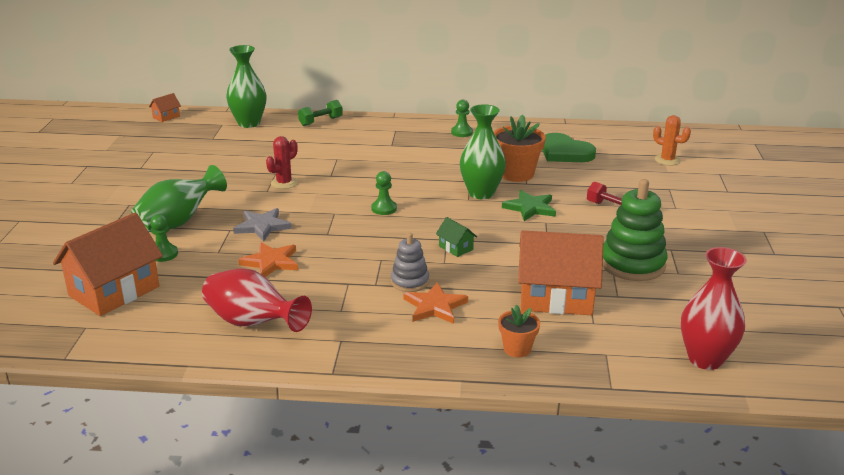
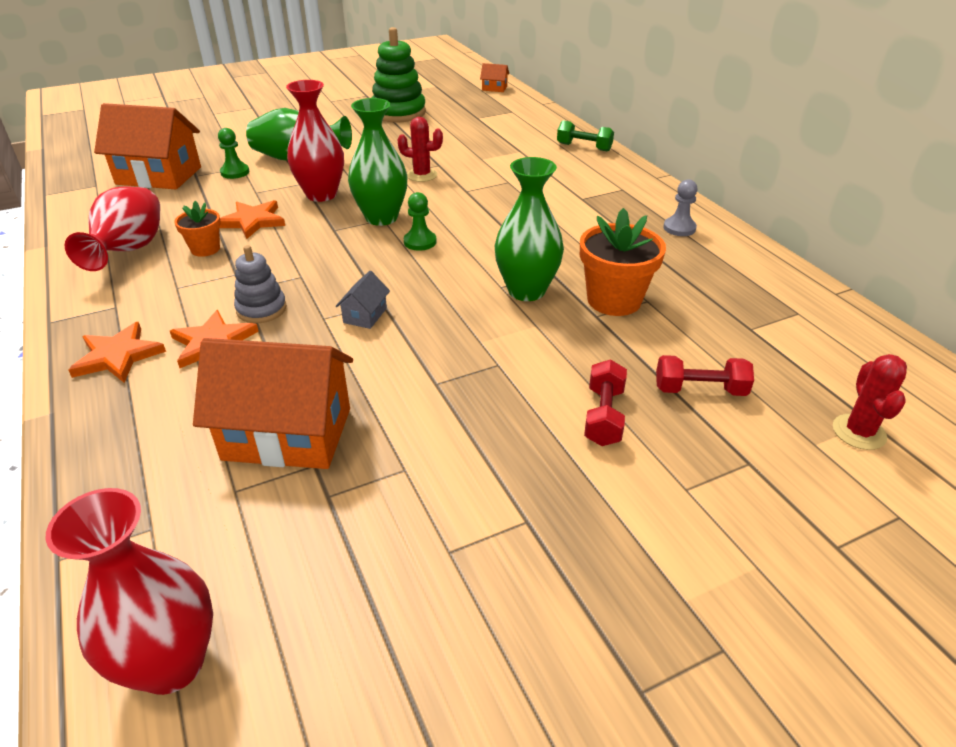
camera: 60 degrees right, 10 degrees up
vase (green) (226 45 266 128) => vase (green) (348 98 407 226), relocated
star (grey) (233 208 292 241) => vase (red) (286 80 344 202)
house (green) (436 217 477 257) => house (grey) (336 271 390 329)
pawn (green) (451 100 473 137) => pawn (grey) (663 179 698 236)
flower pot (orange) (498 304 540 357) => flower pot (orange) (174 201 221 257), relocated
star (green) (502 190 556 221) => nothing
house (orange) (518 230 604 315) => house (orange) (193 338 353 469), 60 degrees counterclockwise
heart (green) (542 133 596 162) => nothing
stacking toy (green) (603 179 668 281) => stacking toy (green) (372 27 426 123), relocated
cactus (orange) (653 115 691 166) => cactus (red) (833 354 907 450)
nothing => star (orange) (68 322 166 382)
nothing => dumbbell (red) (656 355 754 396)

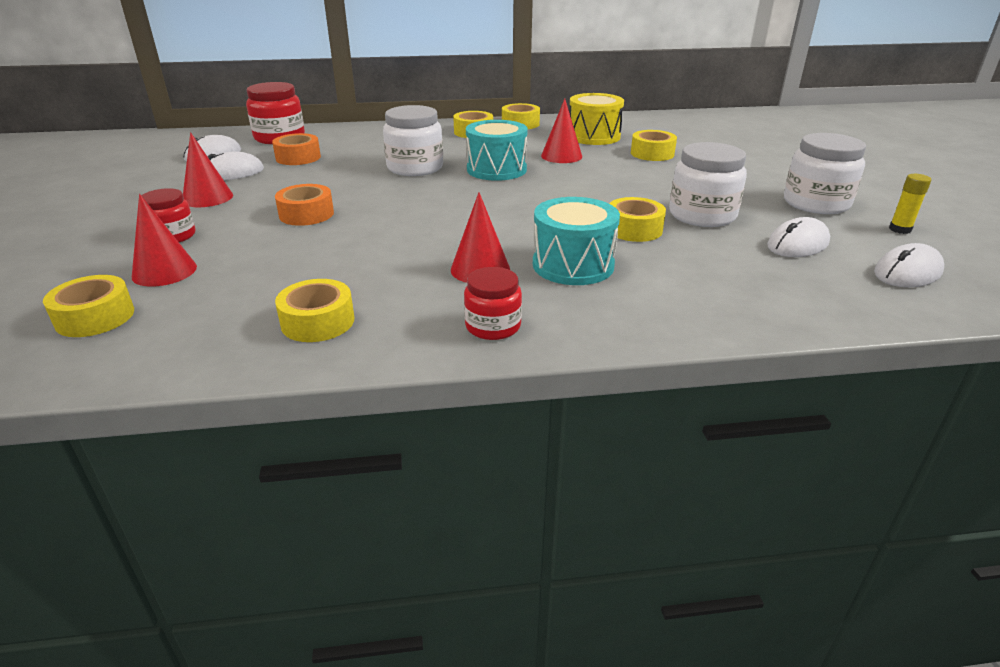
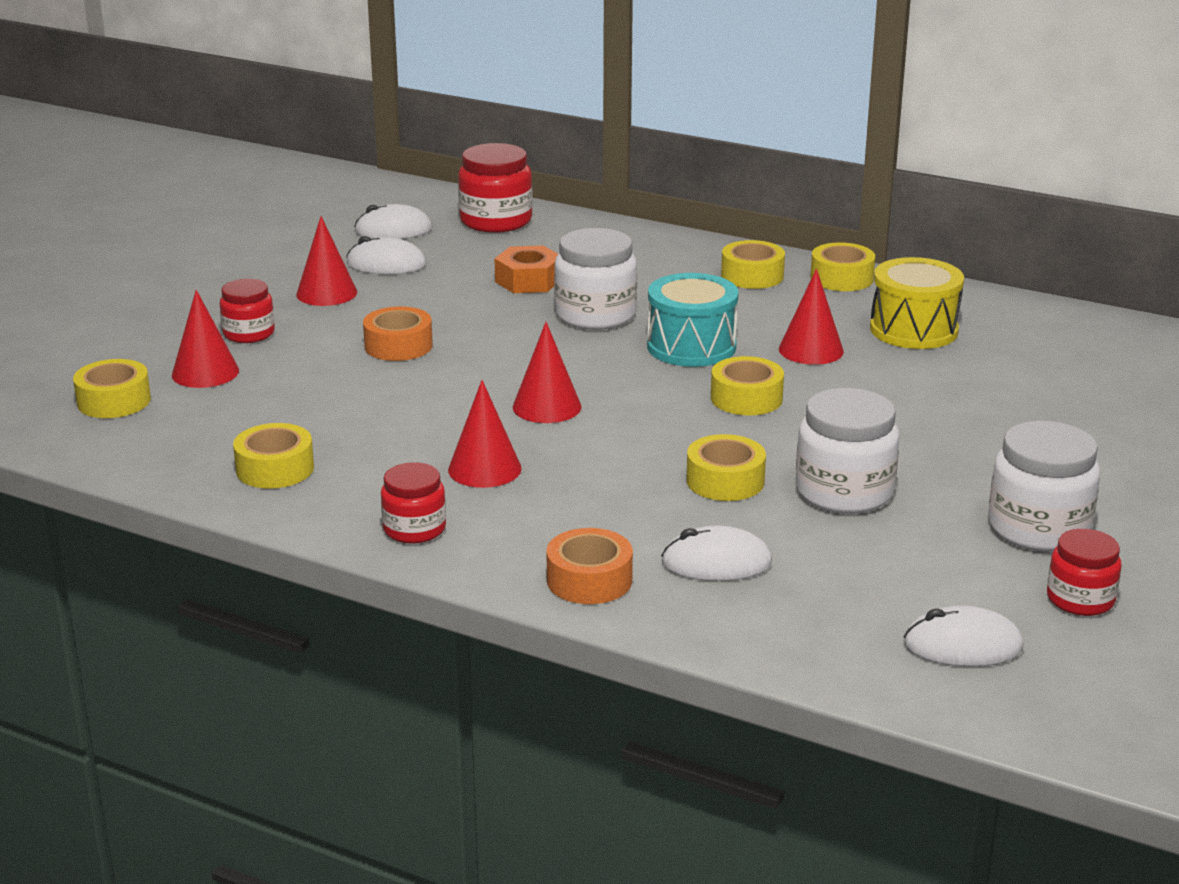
camera: 35 degrees right, 5 degrees down
tape (orange) (272 133 321 165) => tape (orange) (547 528 633 604), relocated
drum (turquoise) (533 197 620 285) => nothing
tape (yellow) (631 130 677 161) => tape (yellow) (711 356 784 415), relocated
mouse (white) (767 217 830 257) => mouse (white) (661 526 772 581), relocated
glue stick (yellow) (889 174 931 234) => jar (red) (1047 529 1122 616)
nothing => nut (orange) (494 245 558 293)
nothing => cone (red) (513 322 581 423)

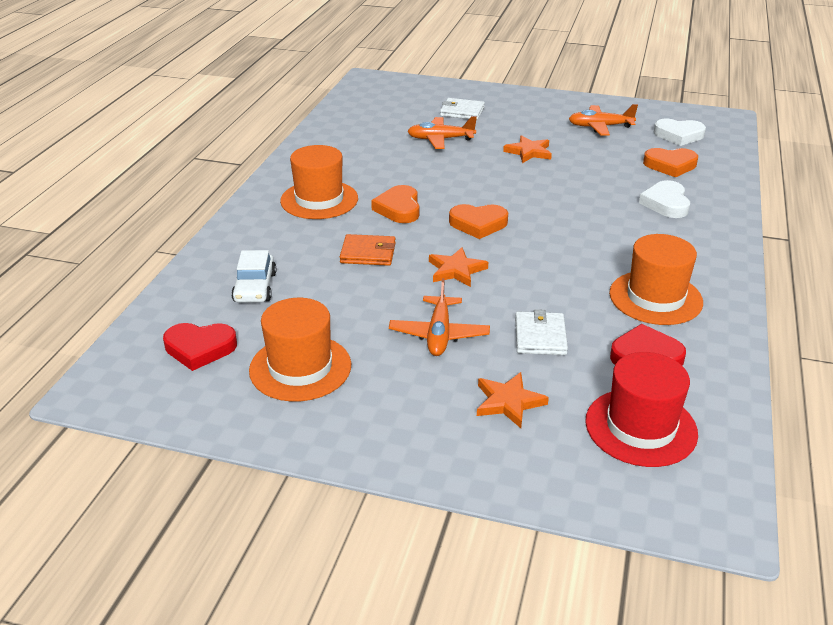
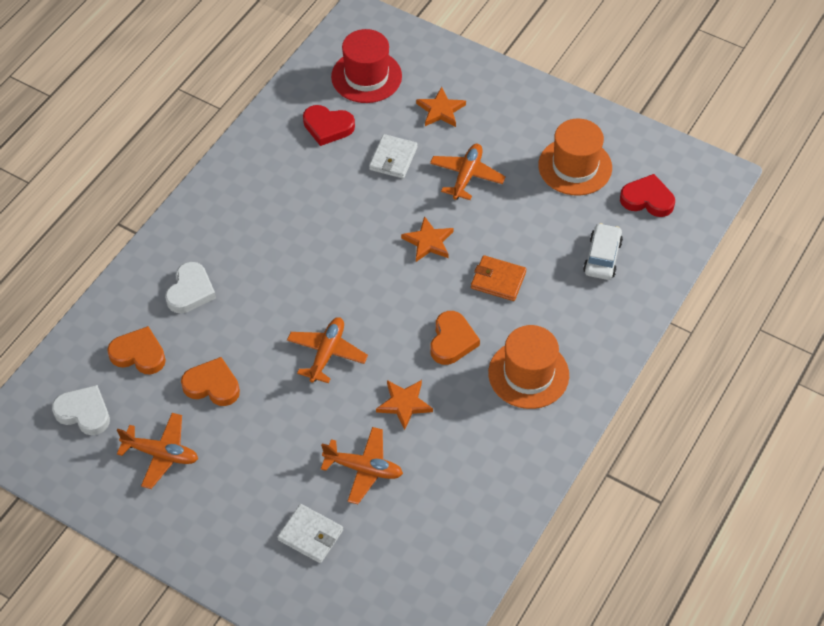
camera: 165 degrees left, 20 degrees up
heart (orange) (449 204 508 239) => heart (orange) (181 357 240 406), relocated
star (orange) (503 135 552 163) => star (orange) (376 380 433 430), relocated
hat (orange) (609 234 703 325) => nothing
nothing => plane (orange) (287 317 368 383)

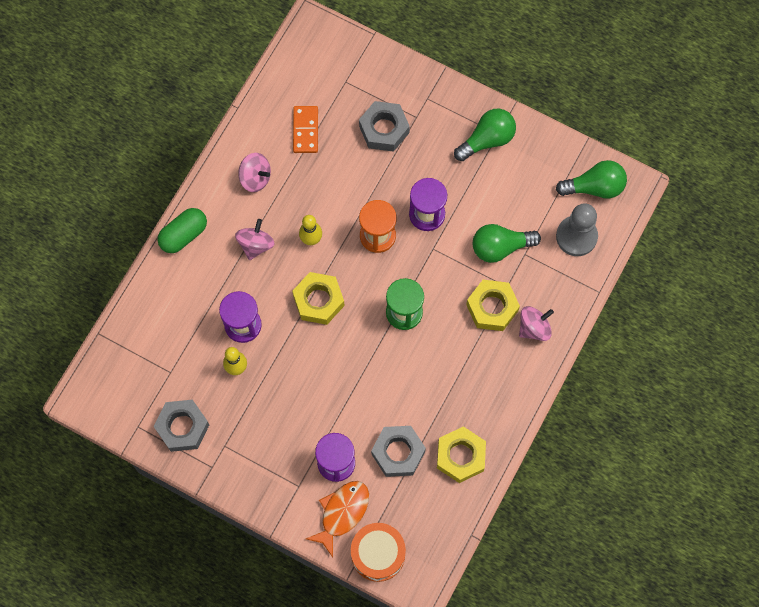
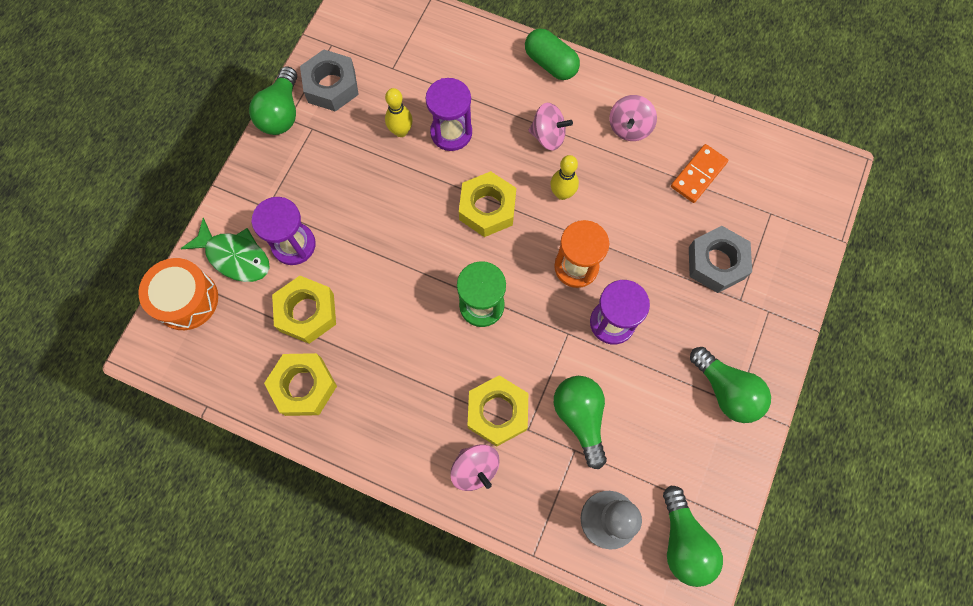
camera: 85 degrees right, 0 degrees up
domino (orange) (293 106 318 153) => domino (orange) (671 144 728 203), 45 degrees counterclockwise
fish (orange) (306 481 369 557) => fish (green) (181 218 270 282)
nut (grey) (371 426 426 477) => nut (yellow) (272 276 336 344)
nothing => light bulb (green) (249 66 297 135)

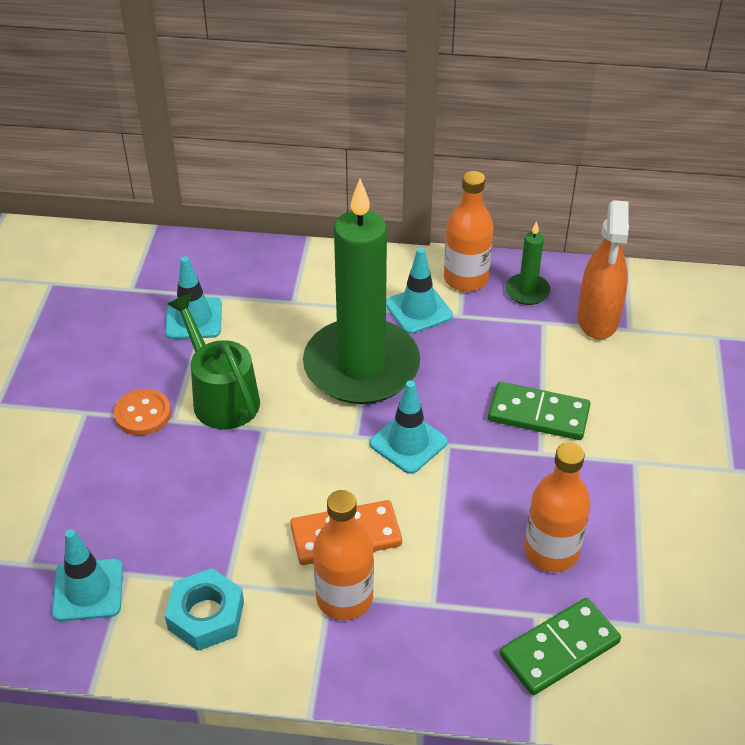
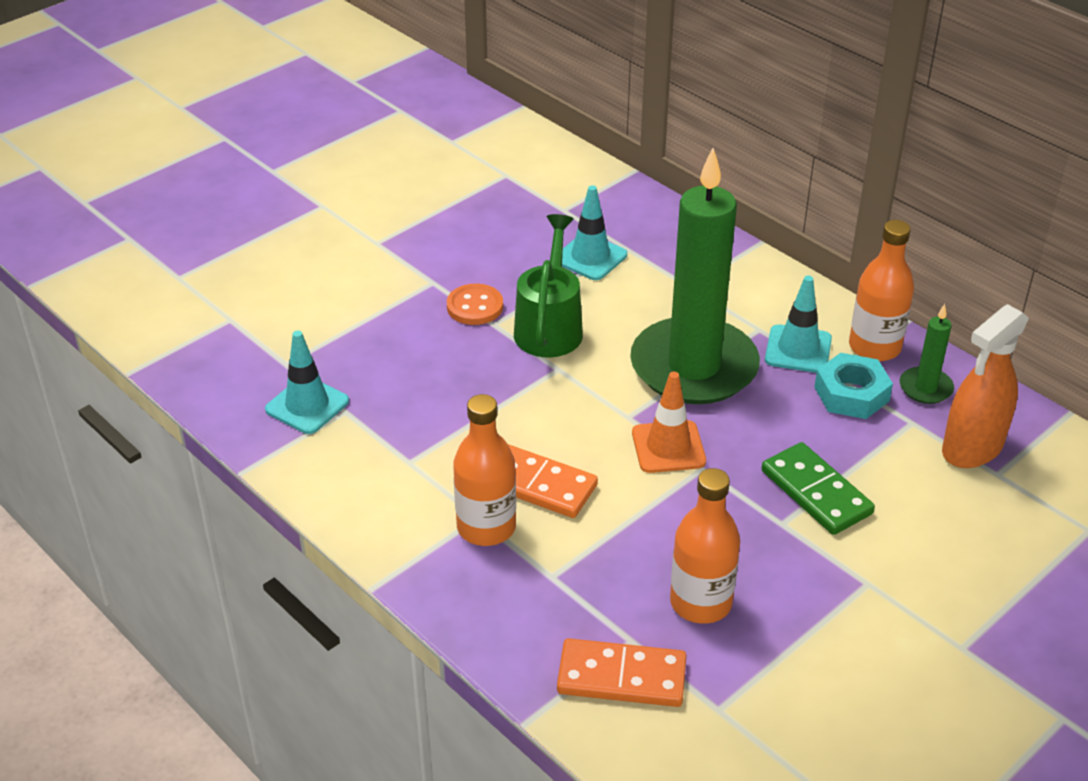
camera: 40 degrees right, 5 degrees down
nut (turquoise) (165 568 244 651) => nut (turquoise) (814 353 893 419), relocated
traffic cone (turquoise) (370 380 448 474) => traffic cone (orange) (632 372 706 473)
domino (green) (500 598 621 695) => domino (orange) (557 638 687 707)

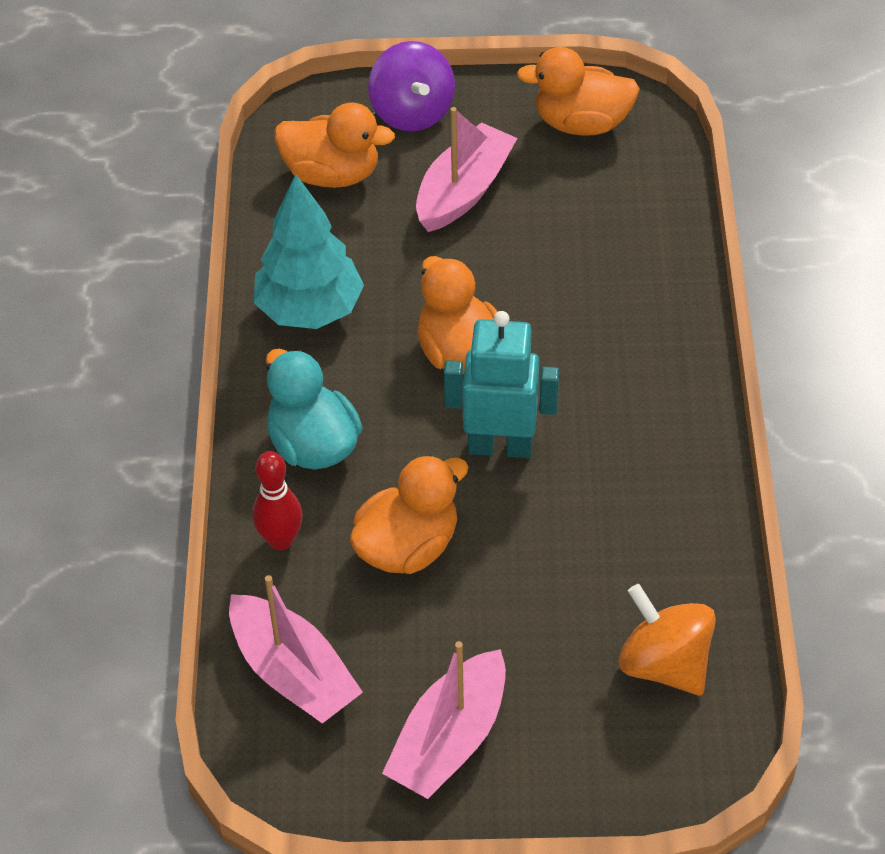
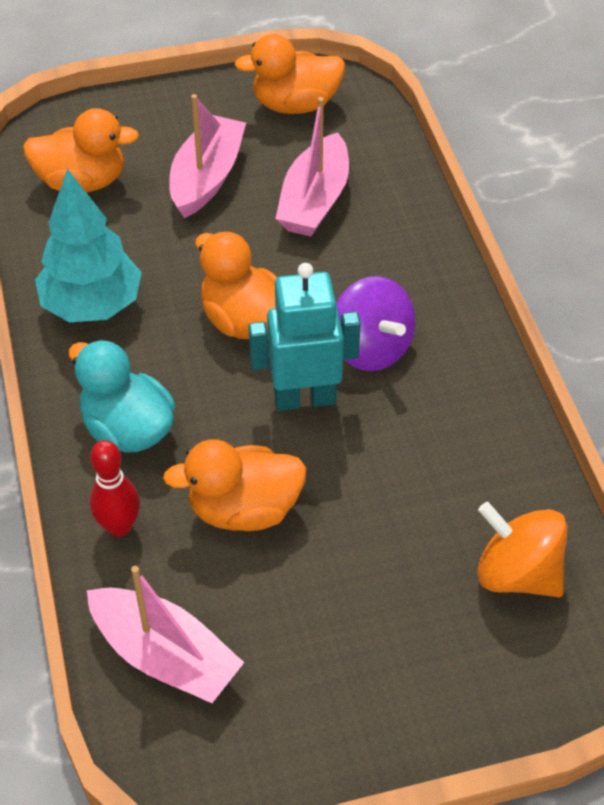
camera: 15 degrees left, 0 degrees up
duck (orange) (350 455 469 574) => duck (orange) (163 439 307 531), 135 degrees counterclockwise
spinning top (purple) (368 41 455 132) => spinning top (purple) (336 276 415 371), relocated
boat (pink) (382 641 506 799) => boat (pink) (275 97 349 236), relocated

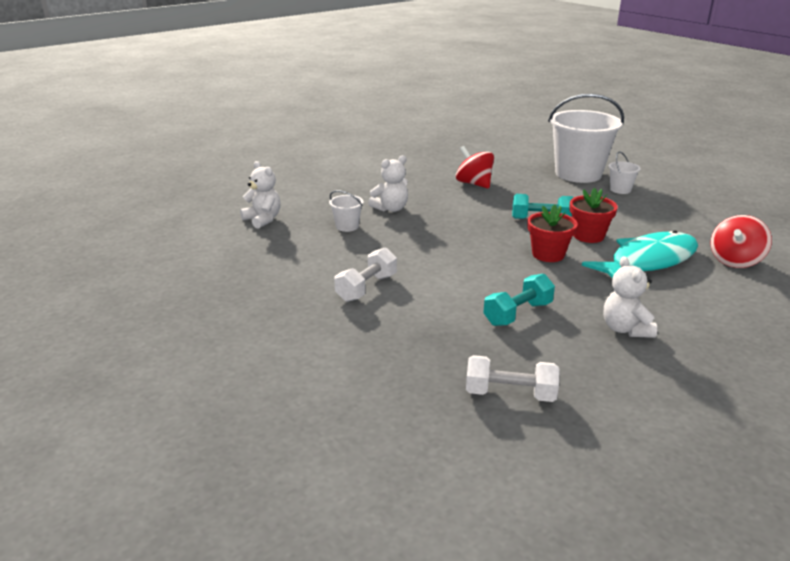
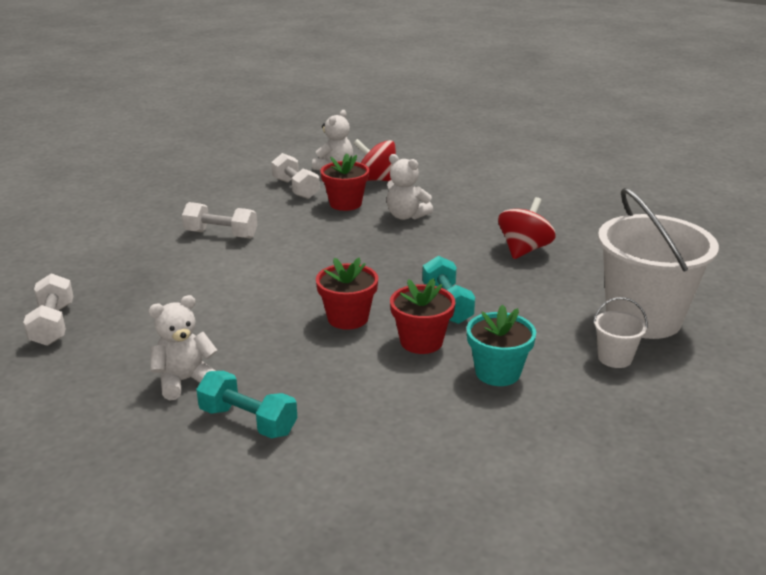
camera: 70 degrees right, 0 degrees up
bucket (white) (329 190 364 232) => flower pot (red) (320 153 369 211)
dumbbell (turquoise) (483 274 555 326) => dumbbell (turquoise) (196 371 297 439), relocated
fish (turquoise) (582 230 698 278) => nothing
spinning top (red) (711 215 772 268) => spinning top (red) (353 139 396 181), relocated
nothing => dumbbell (white) (271 153 320 199)
nothing => flower pot (turquoise) (467 305 536 386)

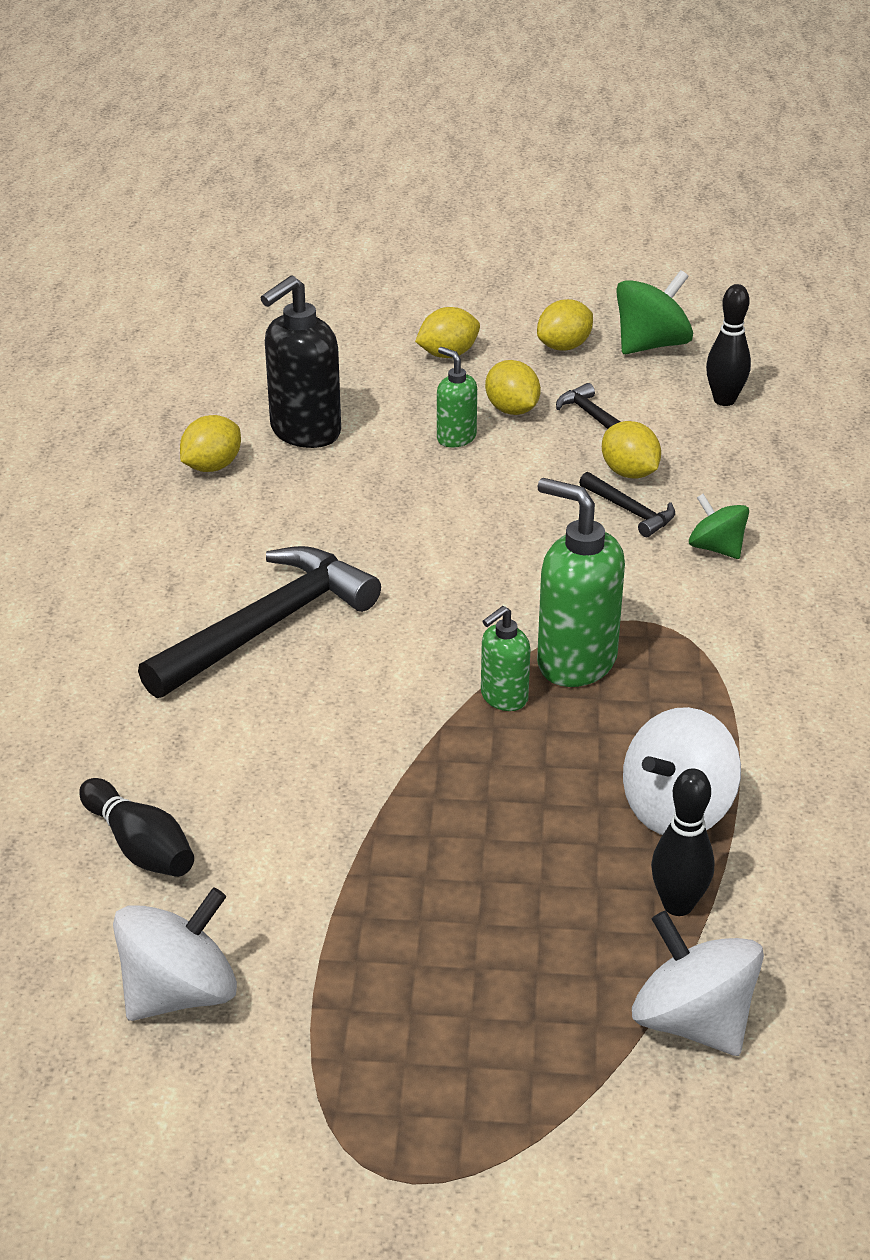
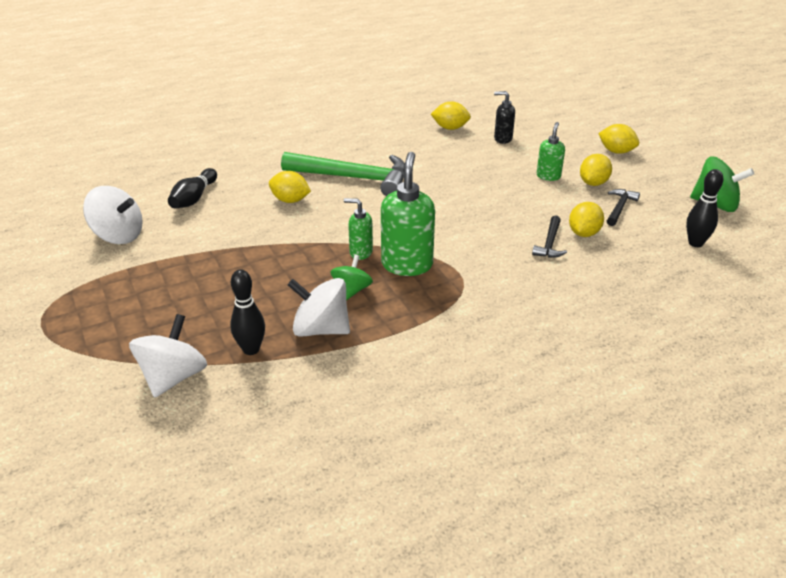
camera: 60 degrees right, 0 degrees up
hammer (black) (138 546 381 698) => hammer (green) (281 152 405 196)
soap dispenser (black) (261 276 341 448) => soap dispenser (black) (494 91 515 144), x0.55
lemon (yellow) (537 299 593 350) => lemon (yellow) (269 171 311 203), relocated
spinning top (green) (689 494 749 559) => spinning top (green) (331 254 373 300), relocated

